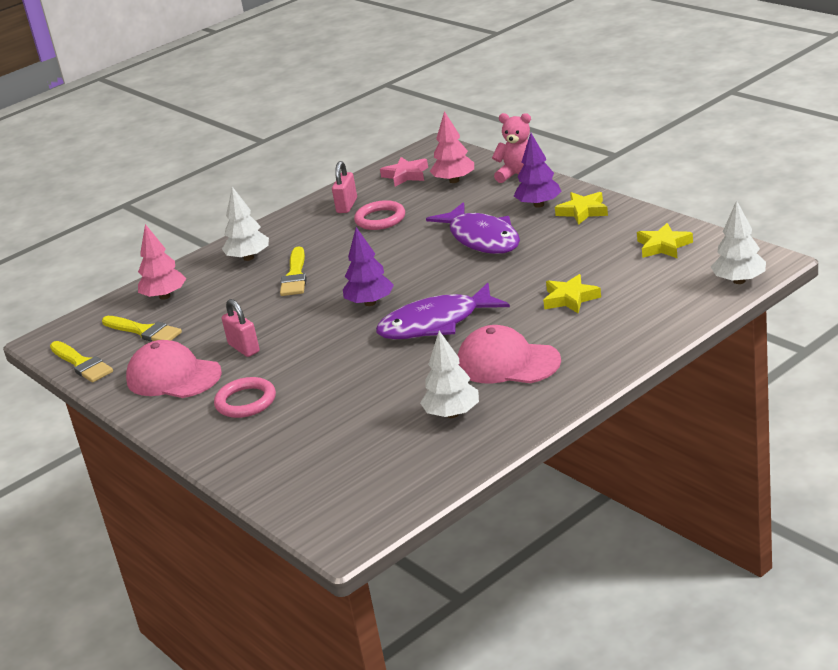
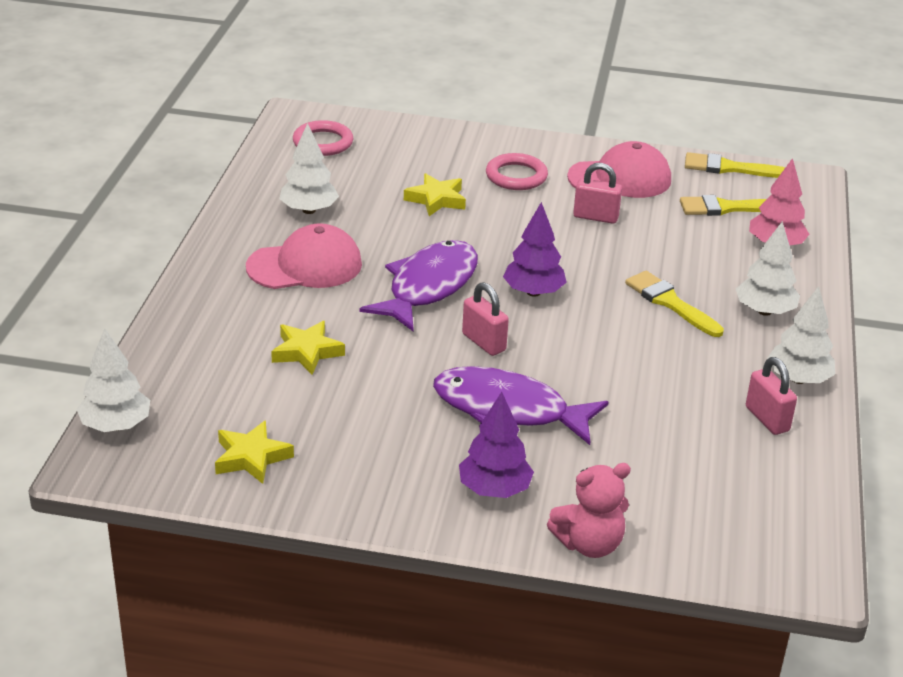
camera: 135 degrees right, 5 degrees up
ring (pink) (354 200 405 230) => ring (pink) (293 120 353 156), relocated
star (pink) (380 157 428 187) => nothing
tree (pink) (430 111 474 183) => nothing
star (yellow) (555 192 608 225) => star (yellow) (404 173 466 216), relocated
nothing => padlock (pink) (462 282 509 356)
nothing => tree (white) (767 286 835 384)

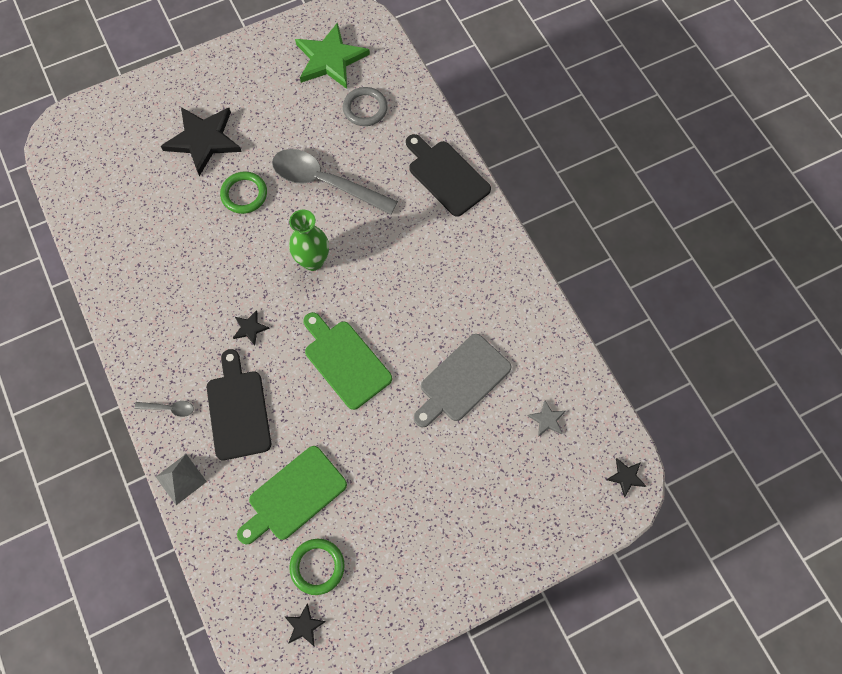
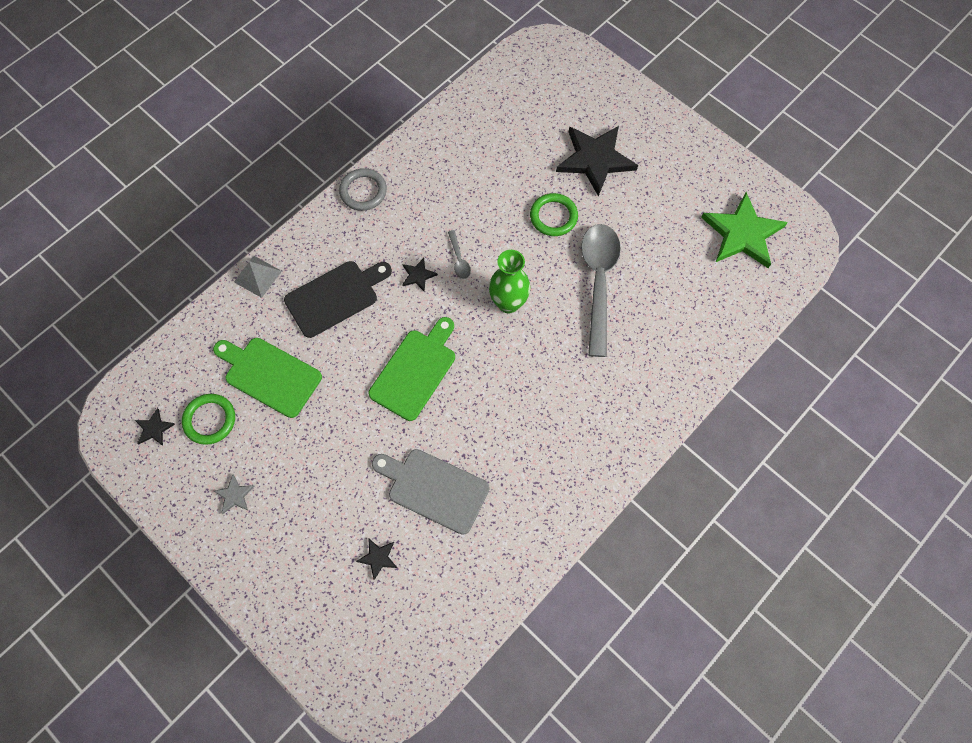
camera: 70 degrees right, 0 degrees up
spoon (grey) (135 401 194 417) => spoon (grey) (448 230 471 279), relocated
ring (grey) (343 87 388 126) => ring (grey) (339 168 387 211), relocated
cutting board (black) (406 134 491 217) => nothing
star (grey) (528 400 566 437) => star (grey) (214 474 255 514), relocated
star (black) (606 458 646 497) => star (black) (356 539 397 580), relocated

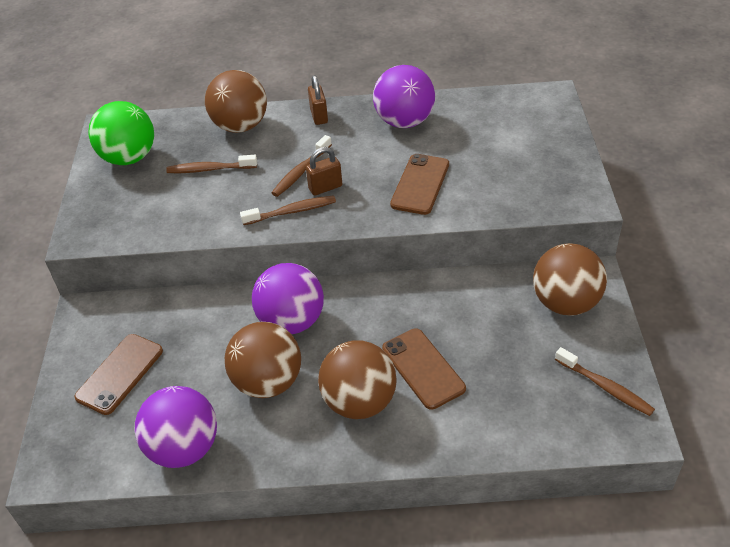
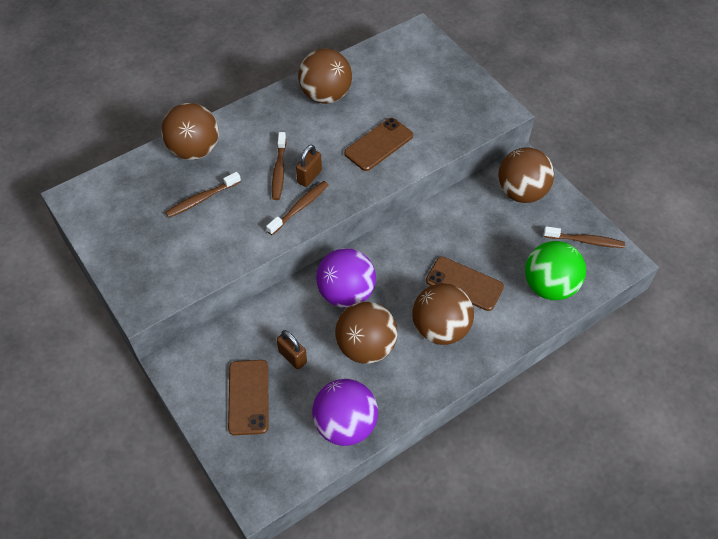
camera: 35 degrees left, 10 degrees up
ball (green) (88 101 154 165) => ball (green) (525 241 586 300), relocated
padlock (brown) (308 75 328 125) => padlock (brown) (277 330 307 370), relocated
ball (purple) (373 65 435 128) => ball (brown) (298 49 352 104)
phone (brown) (390 154 449 215) => phone (brown) (344 118 413 171), 60 degrees clockwise

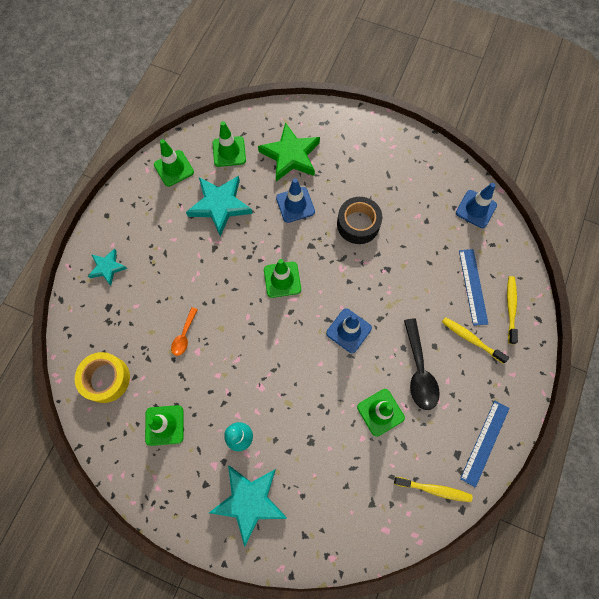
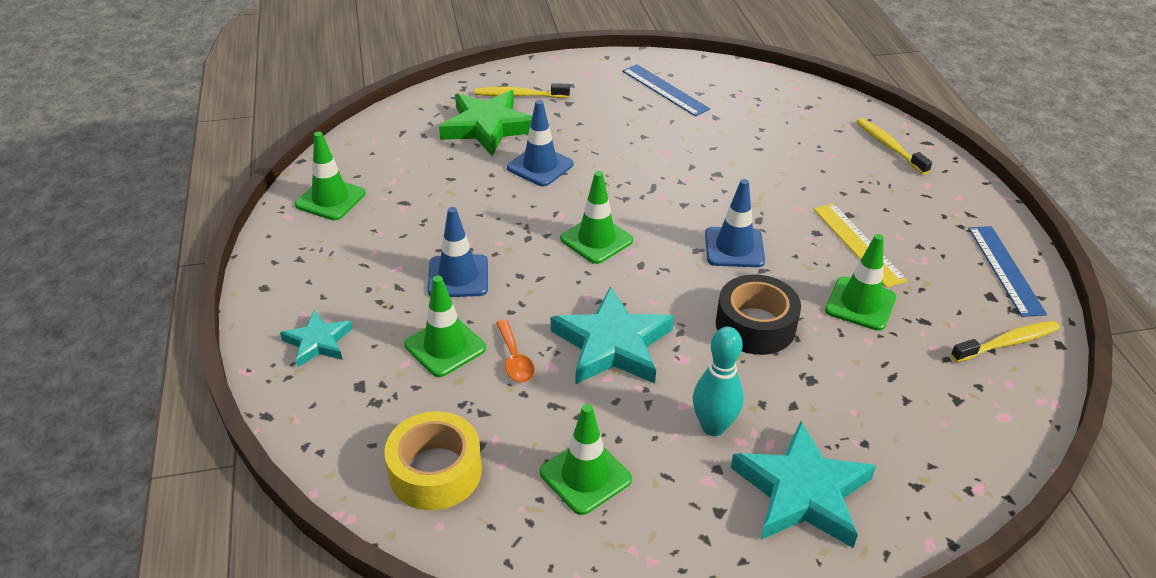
camera: 35 degrees left, 30 degrees down
star (turquoise) (186 176 253 237) => star (turquoise) (551 287 674 385), relocated
traffic cone (green) (213 121 246 167) => traffic cone (green) (404 275 486 377), relocated
tape (black) (337 197 382 244) => tape (black) (716 274 801 355), relocated
spoon (black) (404 319 440 410) => ruler (yellow) (813 203 908 288)
toothbrush (yellow) (442 317 509 363) => toothbrush (yellow) (475 83 570 98), relocated
traffic cone (blue) (456 183 497 228) => traffic cone (blue) (428 207 488 297), relocated
ruler (blue) (459 249 488 326) => ruler (blue) (622 64 710 117), relocated

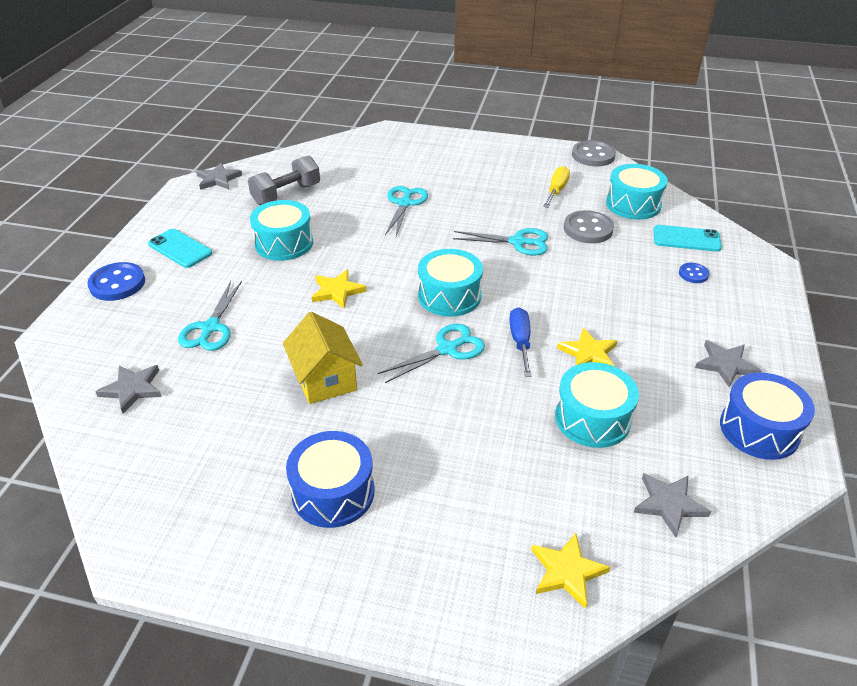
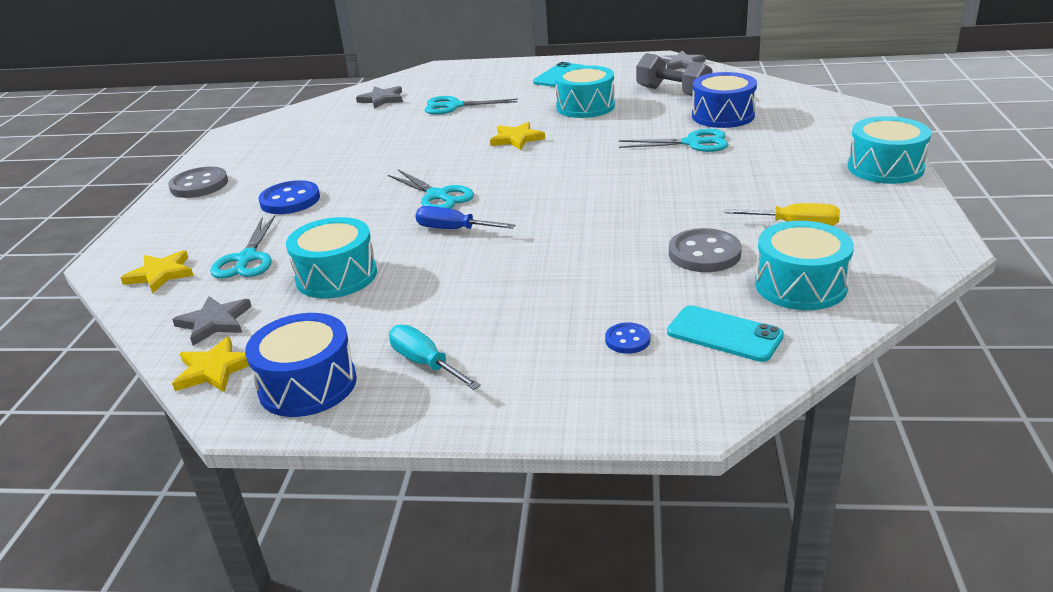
camera: 85 degrees right, 10 degrees down
button (blue) (87 262 145 301) => button (blue) (258 180 320 214), relocated
house (yellow) (283 312 363 404) => nothing
drum (blue) (286 431 374 528) => drum (blue) (692 72 757 128), relocated
drum (turquoise) (418 249 483 317) => drum (turquoise) (848 116 931 184), relocated
scissors (turquoise) (453 228 548 255) => scissors (turquoise) (210 215 276 279), relocated
screwdriver (blue) (509 307 532 377) => screwdriver (blue) (415 206 515 229), 150 degrees counterclockwise
star (yellow) (557 328 617 366) => star (yellow) (172 337 249 392), relocated
button (grey) (572 140 616 166) => button (grey) (168 166 228 198), relocated
phone (turquoise) (653 225 722 252) => phone (turquoise) (667 305 784 362), 60 degrees counterclockwise
star (grey) (695 340 761 388) => screwdriver (turquoise) (389 324 481 390)

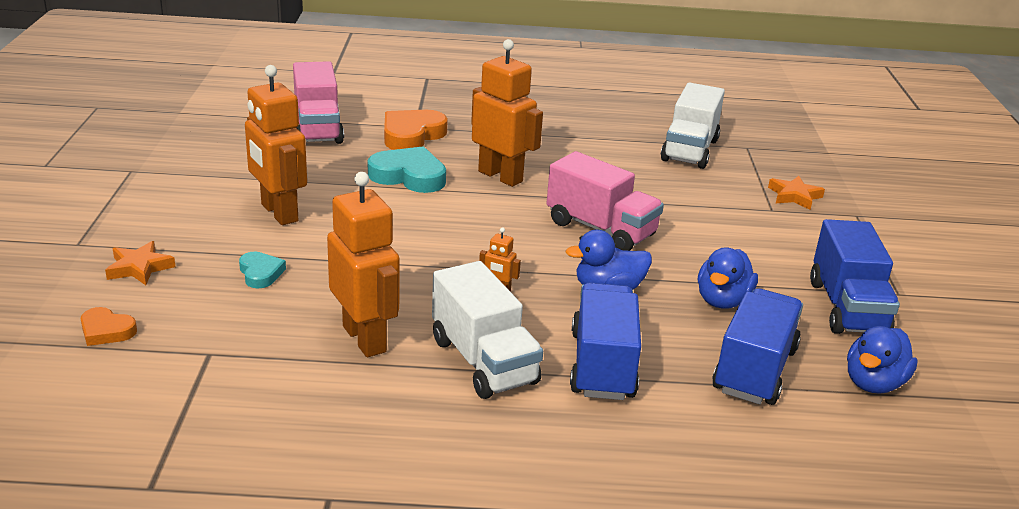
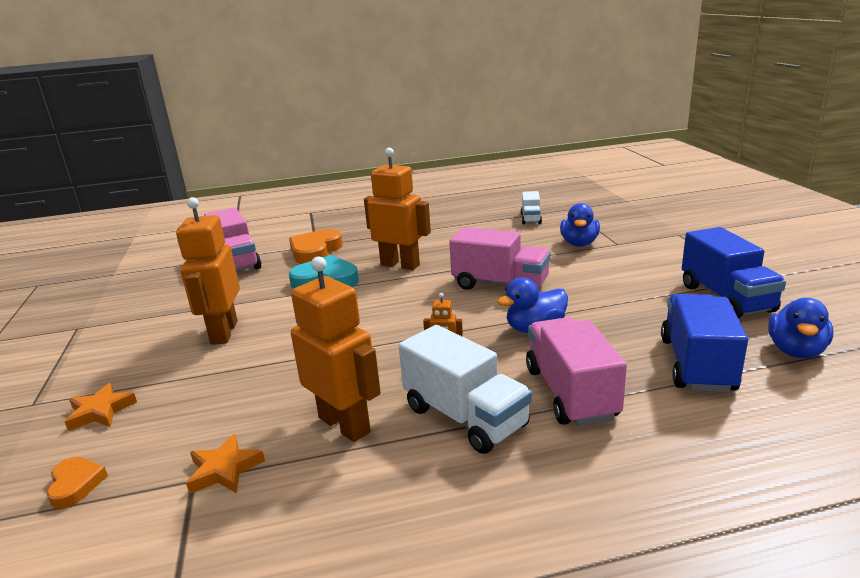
camera: 10 degrees left, 5 degrees down
heart (orange) (81 307 137 346) => heart (orange) (47 457 108 509), 120 degrees counterclockwise
heart (turquoise) (239 252 286 289) => nothing
robot (orange) (245 65 307 225) => robot (orange) (176 197 240 345), 45 degrees clockwise
truck (blue) (570 282 641 400) => truck (pink) (526 317 627 426)
truck (white) (661 82 725 169) => truck (white) (521 191 542 224), x0.55
duck (blue) (698 247 758 309) => duck (blue) (560 203 600 247), relocated
star (orange) (768 176 825 210) => star (orange) (186 434 265 494), relocated

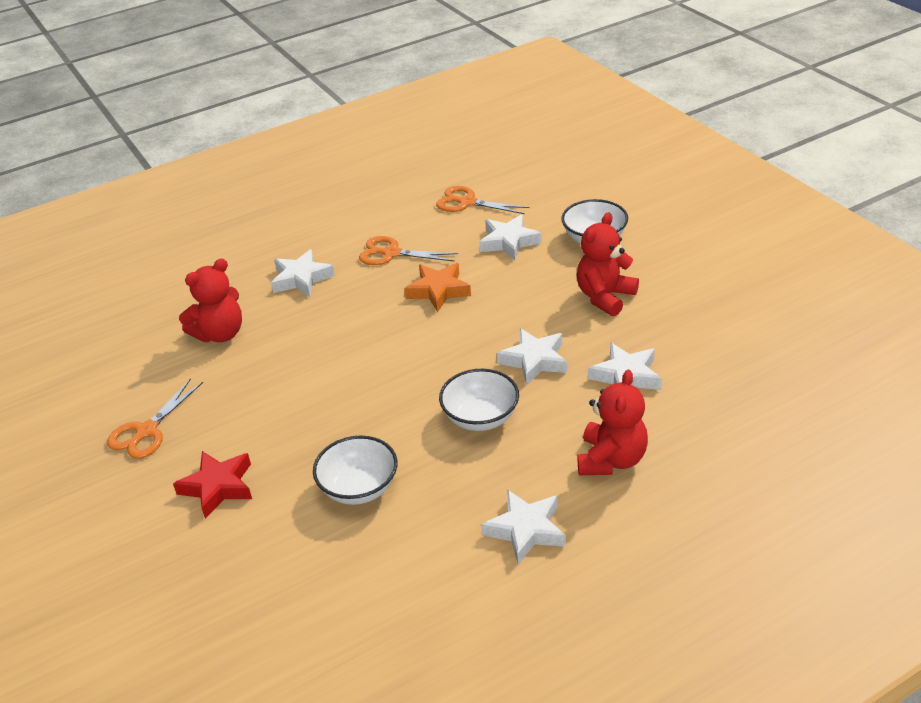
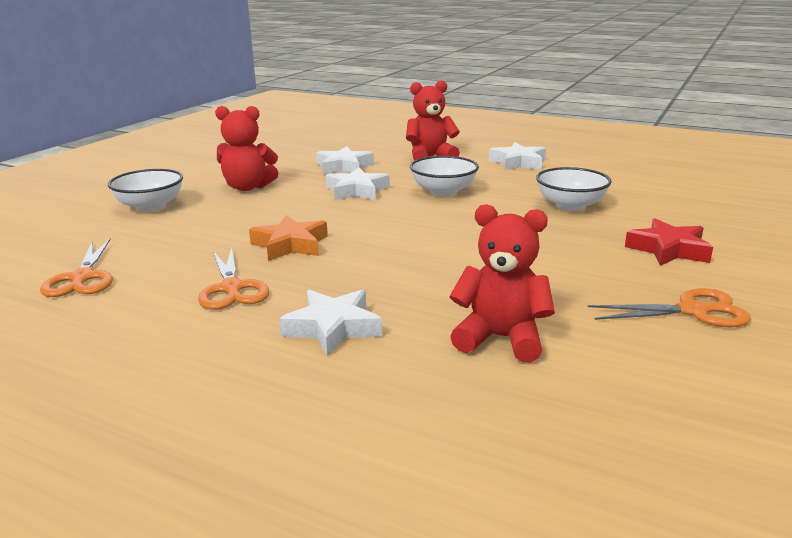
camera: 125 degrees left, 15 degrees down
star (white) (479 215 542 260) => nothing

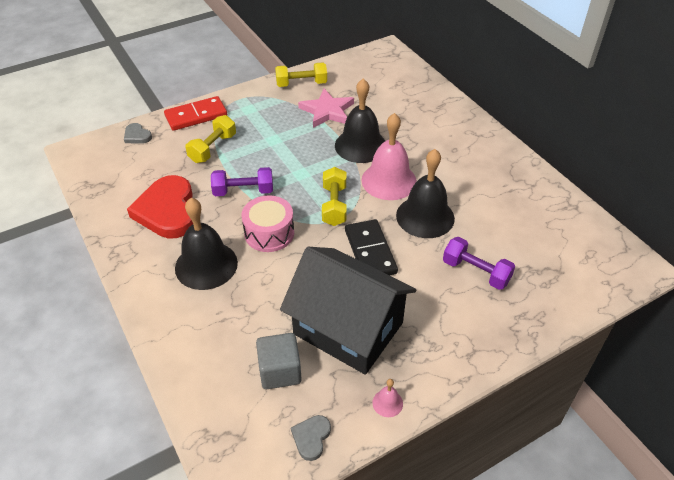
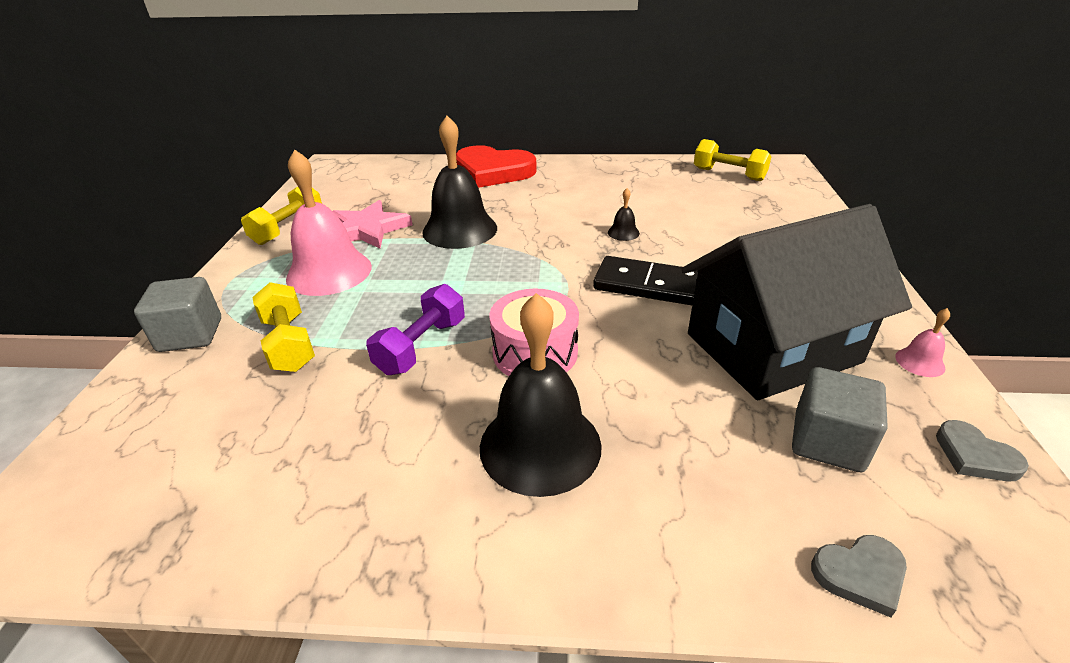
camera: 55 degrees left, 10 degrees down
heart (grey) (124 123 152 144) => heart (grey) (811 535 907 617), relocated
heart (red) (127 175 193 239) => heart (red) (456 145 537 188), relocated
domino (red) (164 96 227 131) => cube (grey) (134 277 221 352)
dumbbell (yellow) (322 167 347 226) => dumbbell (yellow) (694 139 772 181), relocated
bell (pink) (361 113 417 200) => bell (pink) (286 150 372 296), relocated
bell (black) (396 149 455 238) => bell (black) (608 188 640 241), x0.42
dumbbell (purple) (443 237 515 290) => nothing

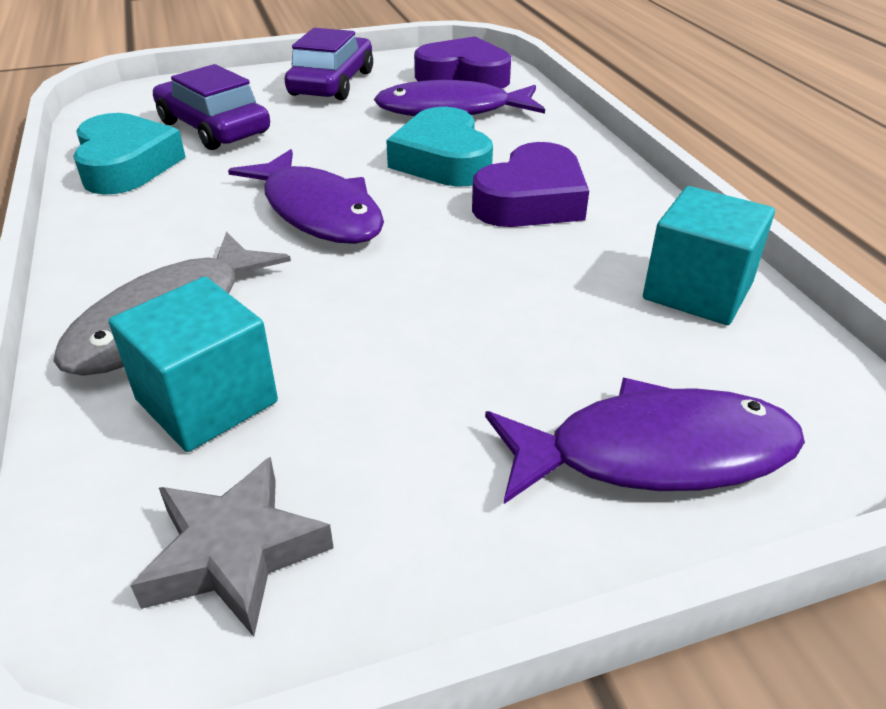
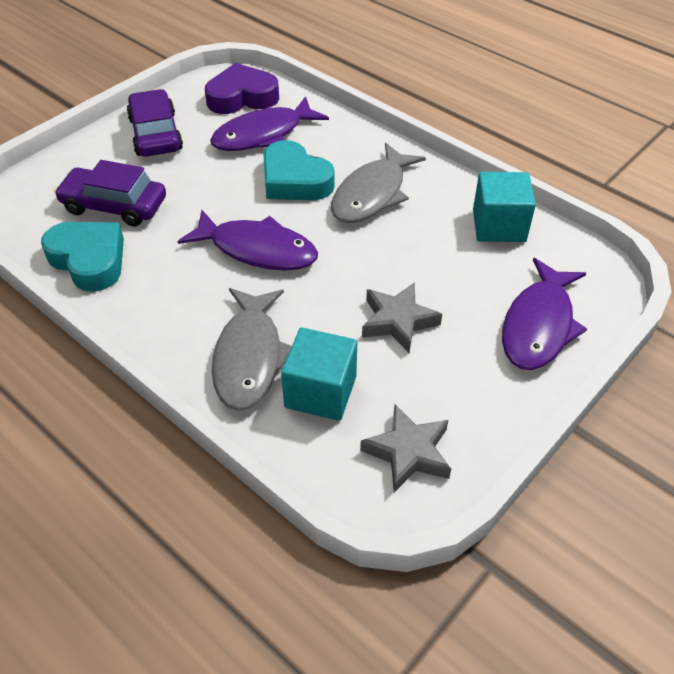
camera: 30 degrees left, 10 degrees up
heart (purple) (472 142 589 227) => fish (grey) (331 143 426 223)
fish (purple) (485 378 805 504) => fish (purple) (502 258 587 370), 150 degrees clockwise
nothing => star (grey) (362 282 442 353)

